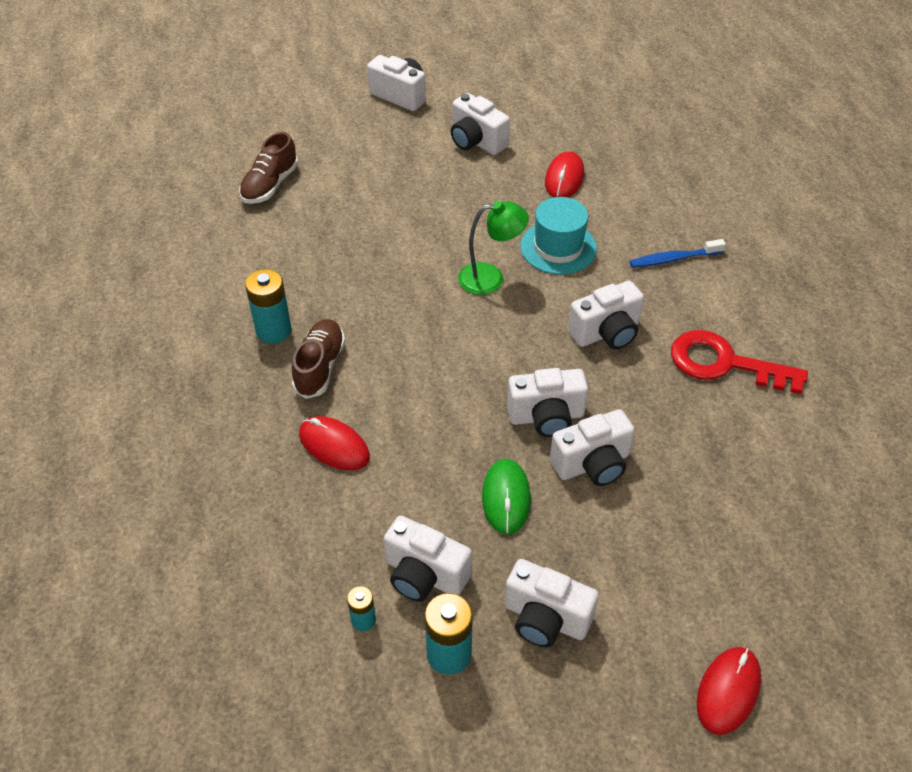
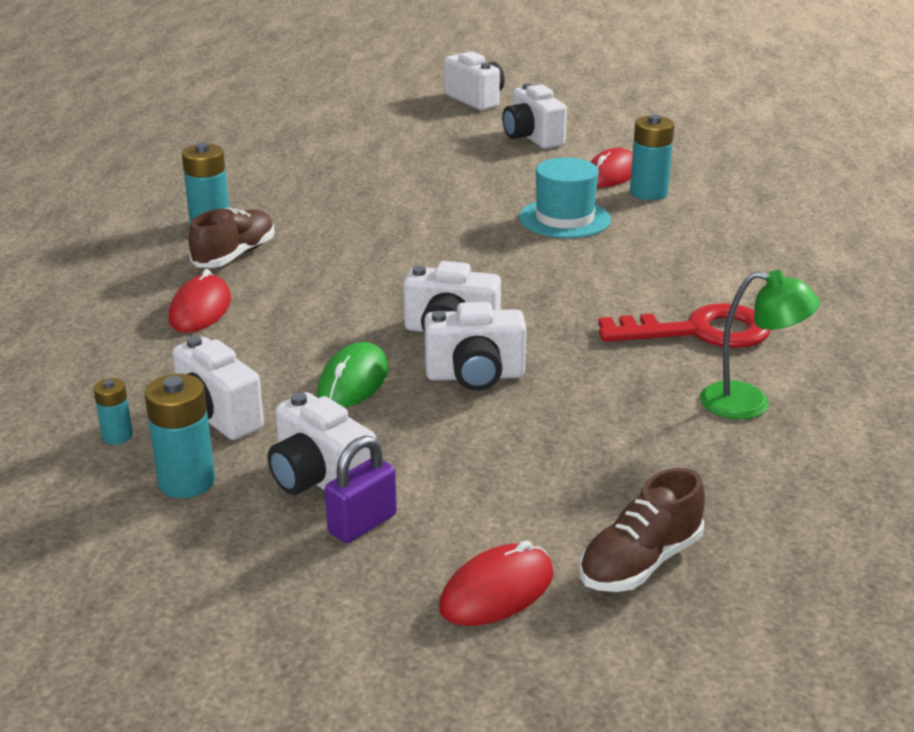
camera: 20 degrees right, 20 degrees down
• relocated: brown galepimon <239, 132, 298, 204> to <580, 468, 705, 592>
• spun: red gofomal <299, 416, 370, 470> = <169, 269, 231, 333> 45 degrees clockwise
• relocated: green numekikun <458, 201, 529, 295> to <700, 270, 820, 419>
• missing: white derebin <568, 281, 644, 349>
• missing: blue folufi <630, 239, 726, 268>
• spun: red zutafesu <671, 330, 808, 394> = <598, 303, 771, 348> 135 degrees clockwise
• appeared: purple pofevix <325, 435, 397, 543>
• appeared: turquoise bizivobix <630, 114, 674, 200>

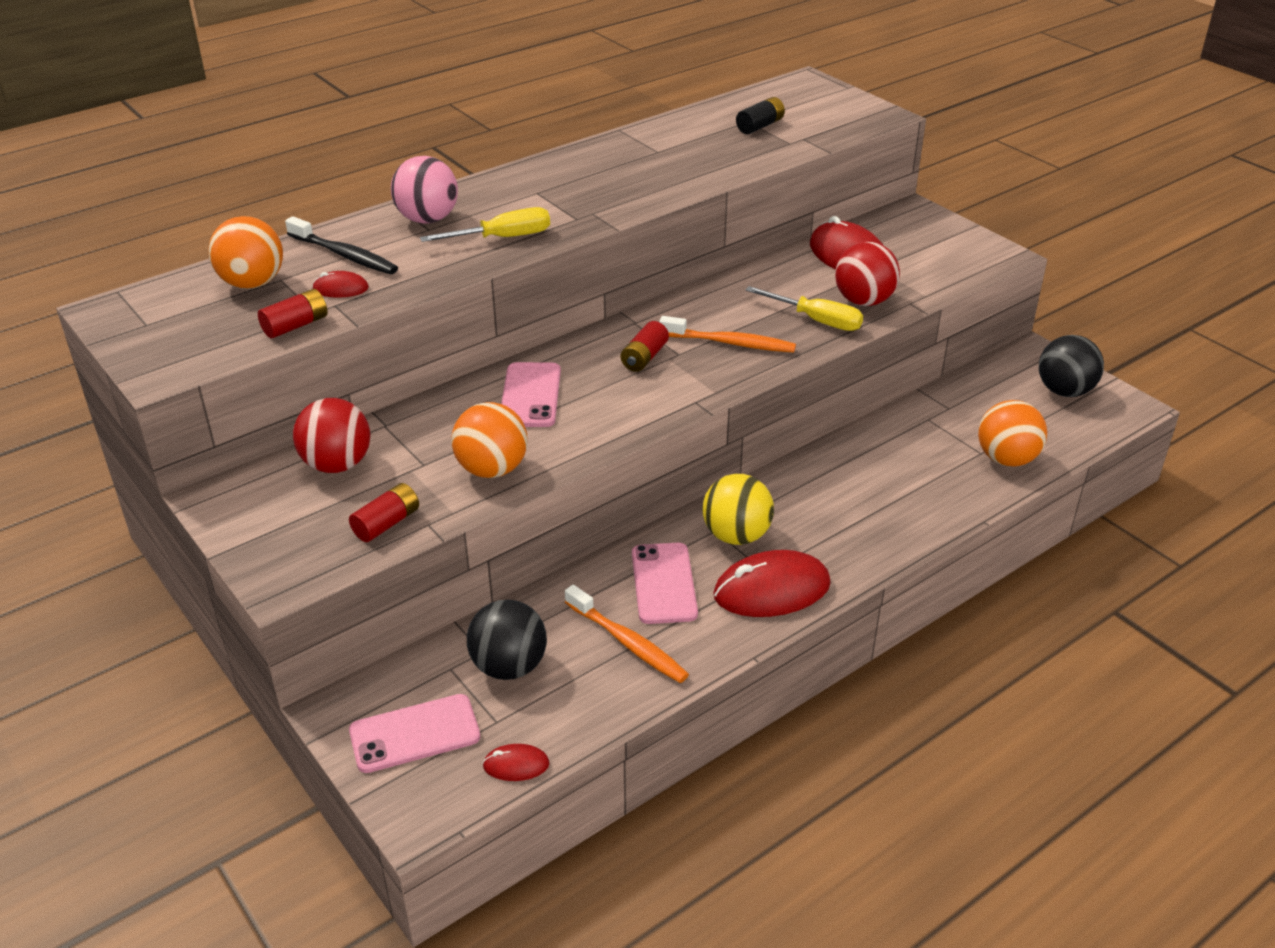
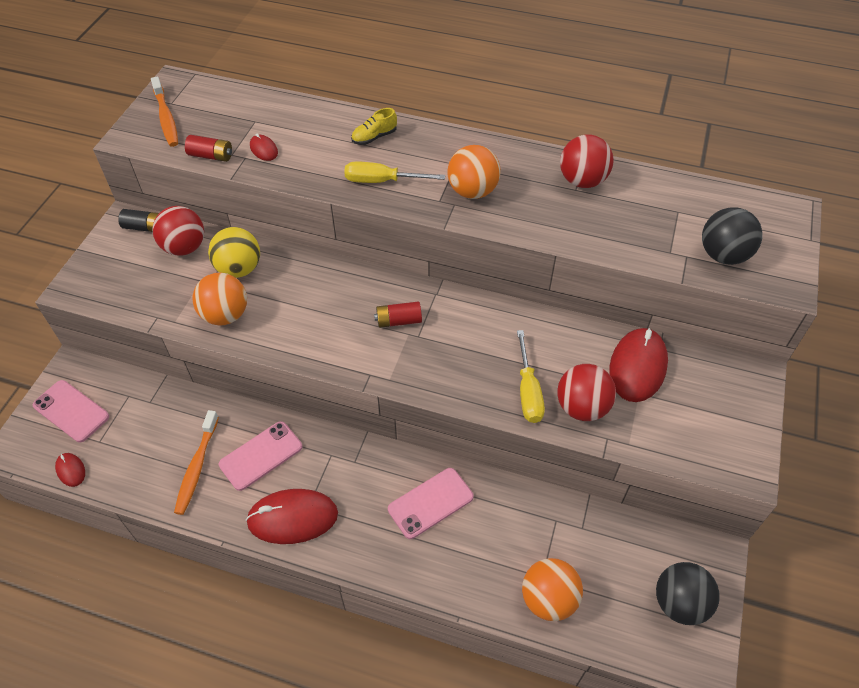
camera: 55 degrees right, 15 degrees up
• relocated: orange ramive <208, 216, 283, 289> to <447, 145, 501, 199>
• missing: black folufi <285, 216, 398, 274>
• missing: red bizivobix <349, 483, 419, 542>
• exchanged: pink ramive <391, 156, 458, 224> to yellow galepimon <351, 108, 397, 145>
• spun: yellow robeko <420, 207, 550, 242> = <344, 162, 445, 183> 150 degrees clockwise
• relocated: black ramive <467, 600, 547, 680> to <702, 207, 763, 265>
• relocated: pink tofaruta <501, 362, 561, 427> to <388, 468, 474, 539>
• relocated: orange folufi <659, 316, 796, 353> to <151, 77, 178, 147>
• relocated: yellow ramive <703, 474, 774, 545> to <208, 227, 260, 278>
• spun: red gofomal <713, 550, 831, 617> = <246, 489, 338, 544> 45 degrees counterclockwise
• relocated: black bizivobix <736, 97, 785, 134> to <118, 209, 159, 232>
• appeared: red ramive <560, 134, 613, 188>

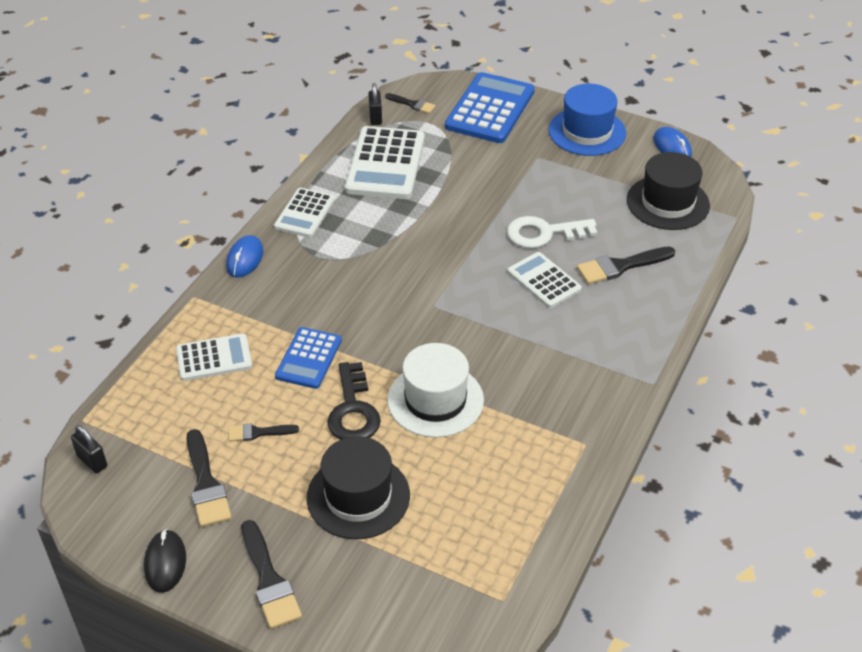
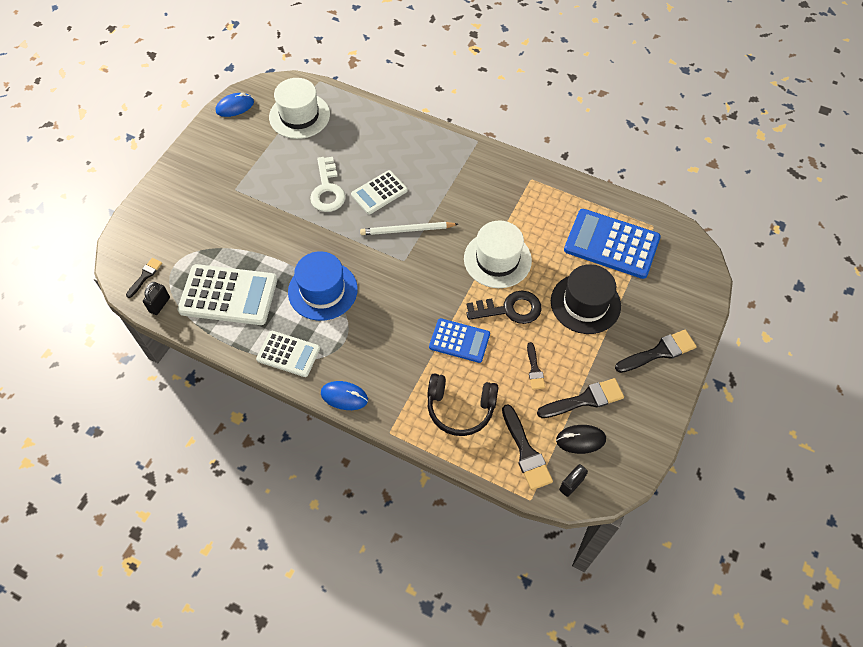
camera: 90 degrees left, 15 degrees up
• relocated: black gofomal <144, 529, 186, 593> to <556, 425, 606, 454>
• exchanged: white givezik <176, 334, 252, 381> to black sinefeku <427, 373, 498, 436>
• spun: black pofevix <368, 83, 382, 125> = <143, 282, 170, 315> 60 degrees counterclockwise
• relocated: blue givezik <445, 72, 535, 143> to <564, 209, 661, 279>
• relocated: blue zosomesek <548, 84, 626, 156> to <288, 251, 358, 321>
• relocated: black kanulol <577, 246, 675, 284> to <502, 404, 553, 490>
• colour: black zosomesek <627, 152, 710, 230> to white zosomesek <269, 78, 330, 139>
• appeared: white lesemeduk <360, 222, 458, 235>

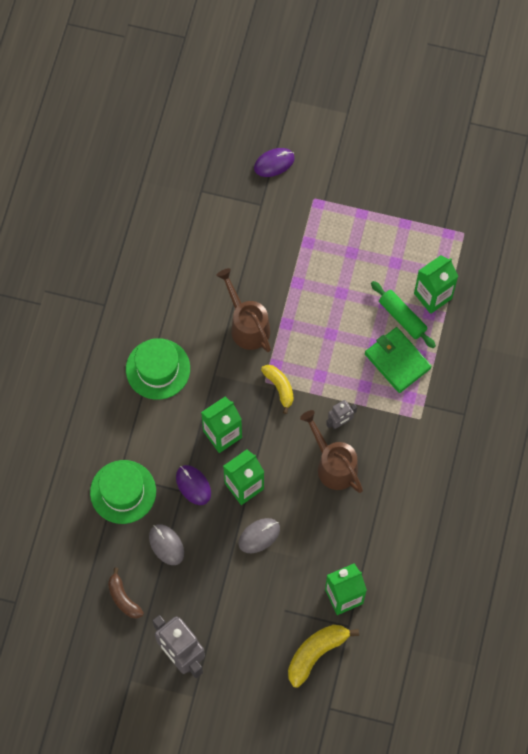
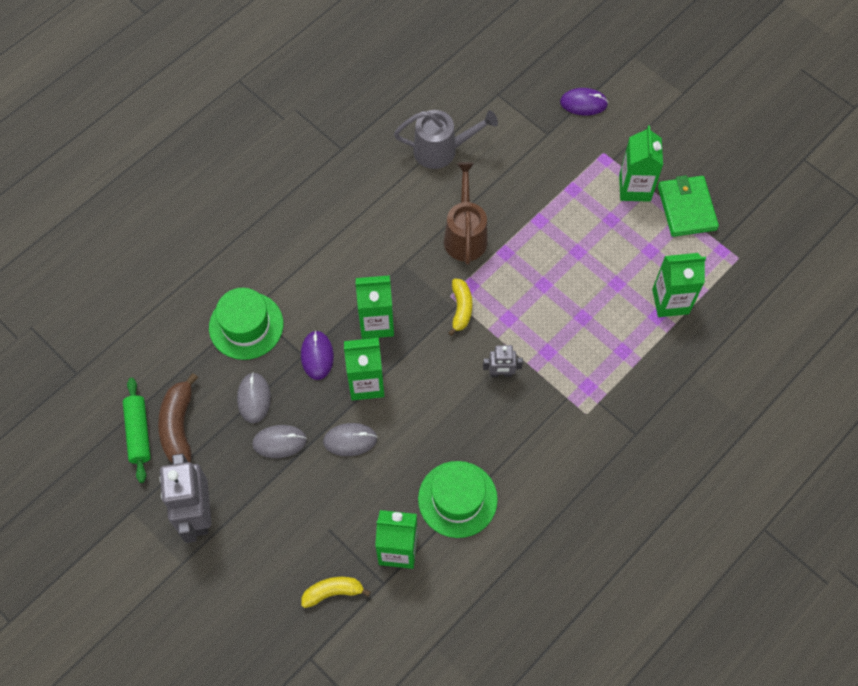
camera: 30 degrees right, 5 degrees down
• size: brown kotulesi <108, 568, 144, 618> = <158, 373, 198, 464> x1.51
• relocated: green zosomesek <126, 338, 190, 400> to <418, 461, 498, 538>
• size: yellow kotulesi <288, 625, 359, 687> = <301, 577, 371, 608> x0.66
• missing: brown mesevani <300, 410, 363, 493>
• relocated: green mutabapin <365, 327, 432, 393> to <658, 175, 719, 237>
• relocated: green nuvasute <371, 281, 436, 348> to <123, 378, 151, 483>
• appeared: grey gofomal <252, 425, 307, 458>
• appeared: grey mesevani <394, 110, 498, 169>
• appeared: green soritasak <619, 126, 663, 202>

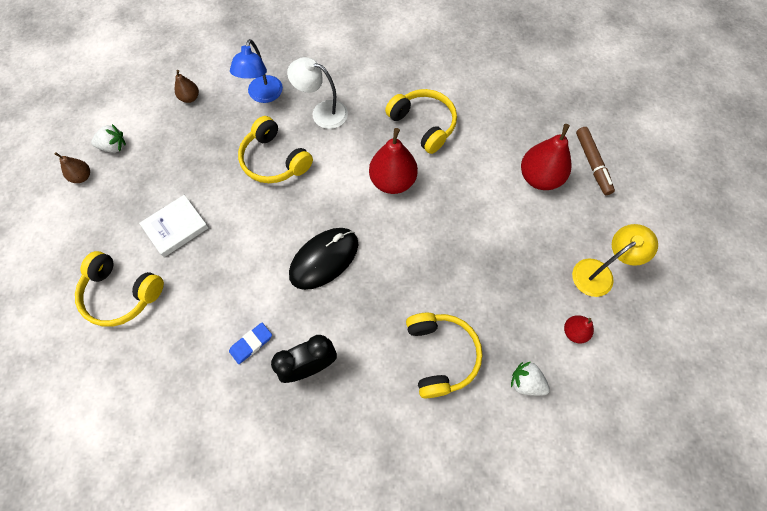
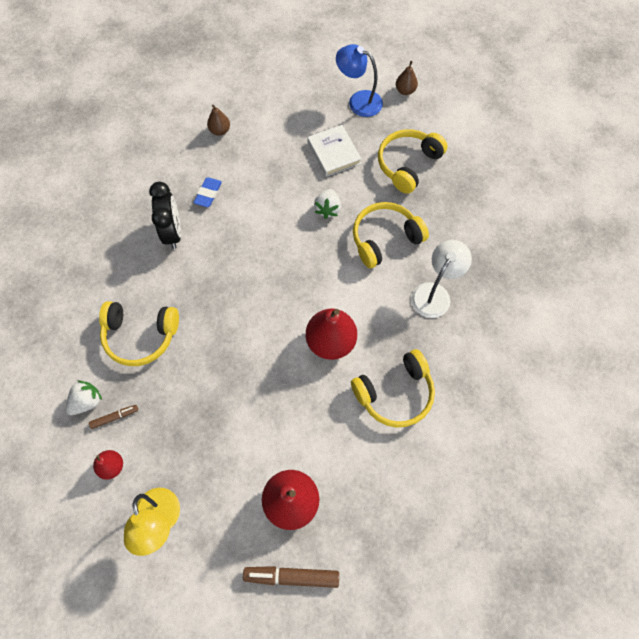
camera: 105 degrees right, 0 degrees up
• relocated: yellow sinefeku <75, 251, 164, 327> to <378, 129, 448, 194>
• relocated: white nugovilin <91, 124, 126, 153> to <314, 189, 341, 219>
• relocated: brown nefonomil <175, 70, 199, 103> to <207, 105, 230, 136>
• spun: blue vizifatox <229, 323, 272, 364> = <194, 178, 222, 207> 45 degrees clockwise
• relocated: blue numekikun <230, 39, 283, 103> to <336, 44, 383, 117>
• missing: black gofomal <289, 228, 358, 290>
• appeared: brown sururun <89, 405, 138, 429>

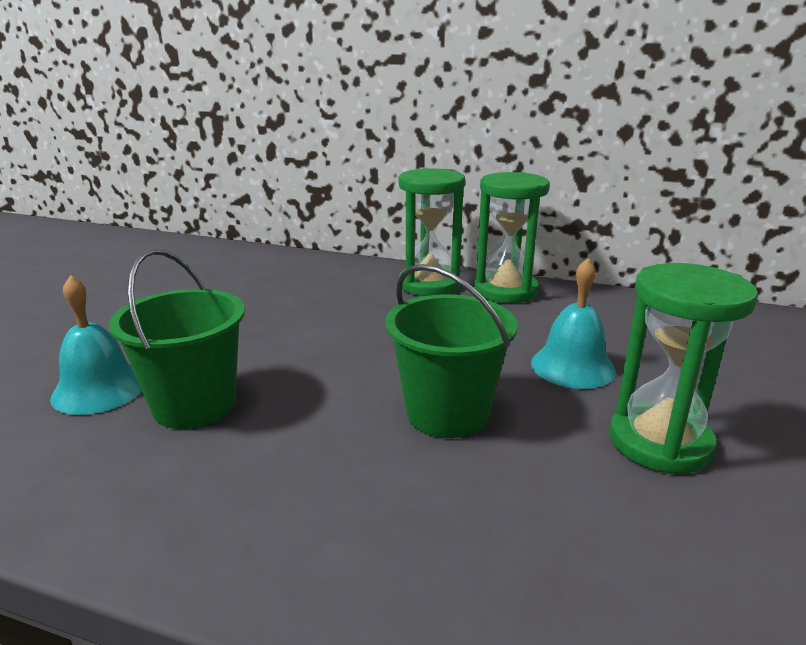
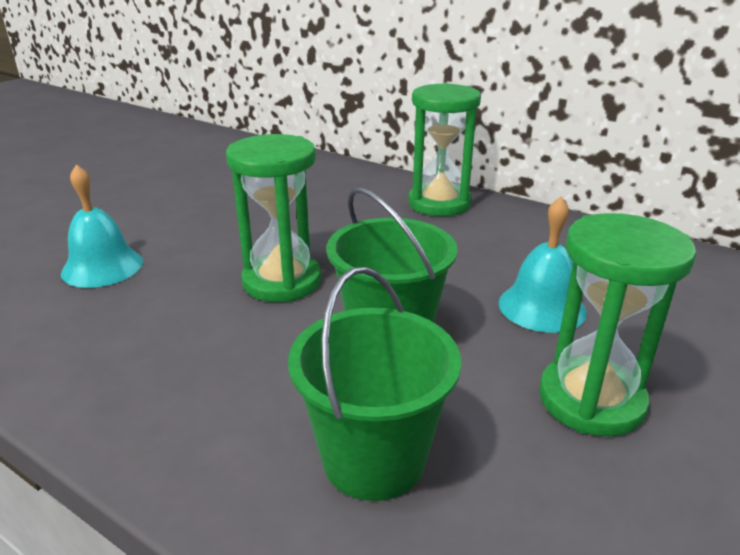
camera: 15 degrees right, 5 degrees up
• relocated: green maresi <109, 249, 245, 429> to <288, 266, 461, 501>
• relocated: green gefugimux <474, 172, 550, 303> to <226, 134, 322, 302>

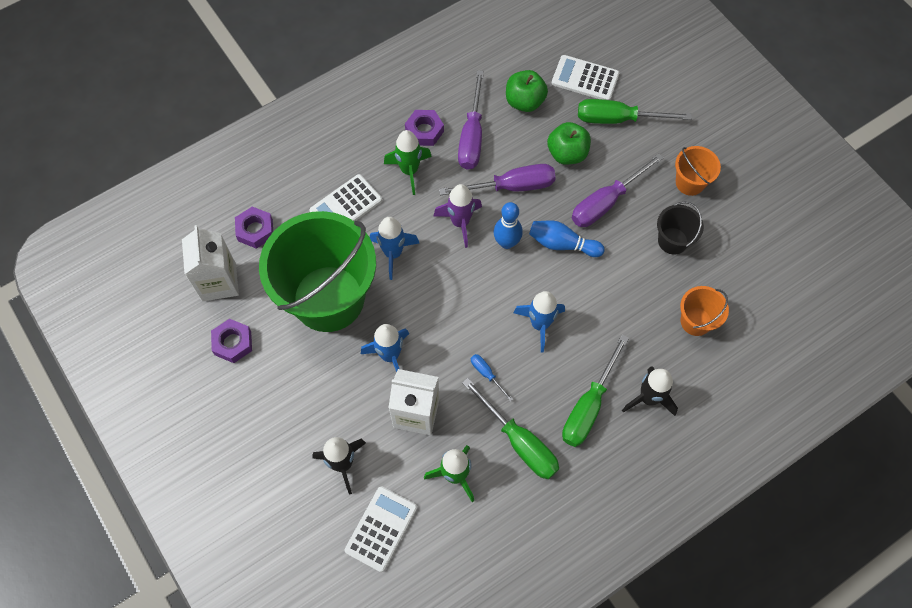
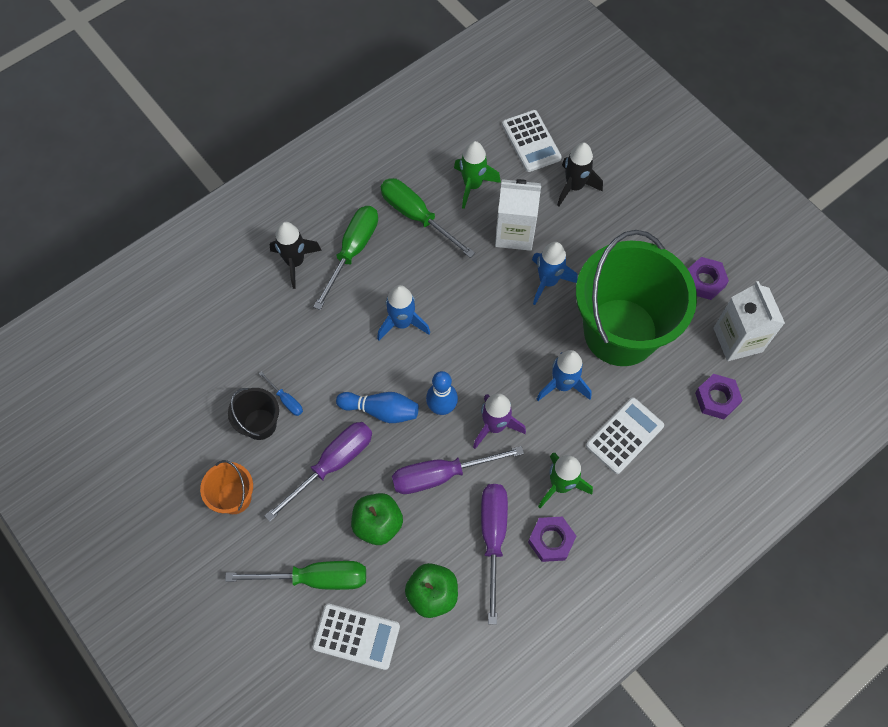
camera: 175 degrees right, 0 degrees up
• spun: white givezik <345, 486, 417, 572> = <502, 110, 562, 172> 45 degrees counterclockwise
• relocated: blue robeko <471, 354, 513, 402> to <259, 371, 303, 416>
• missing: orange maresi <680, 286, 729, 336>

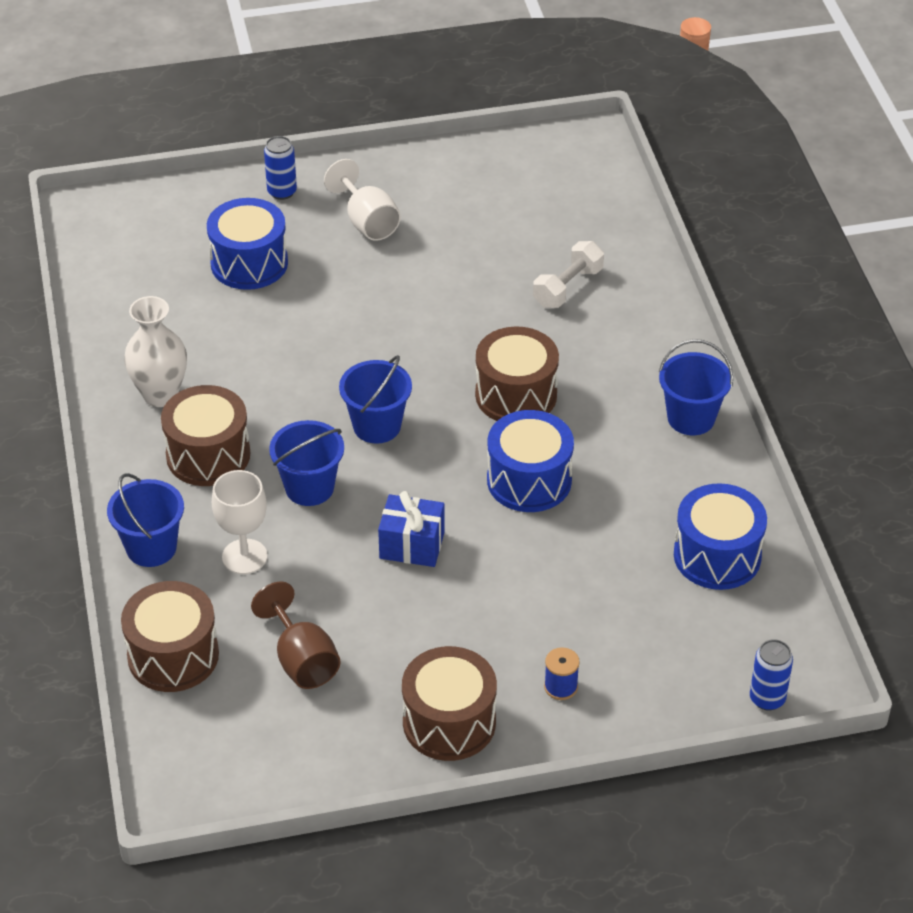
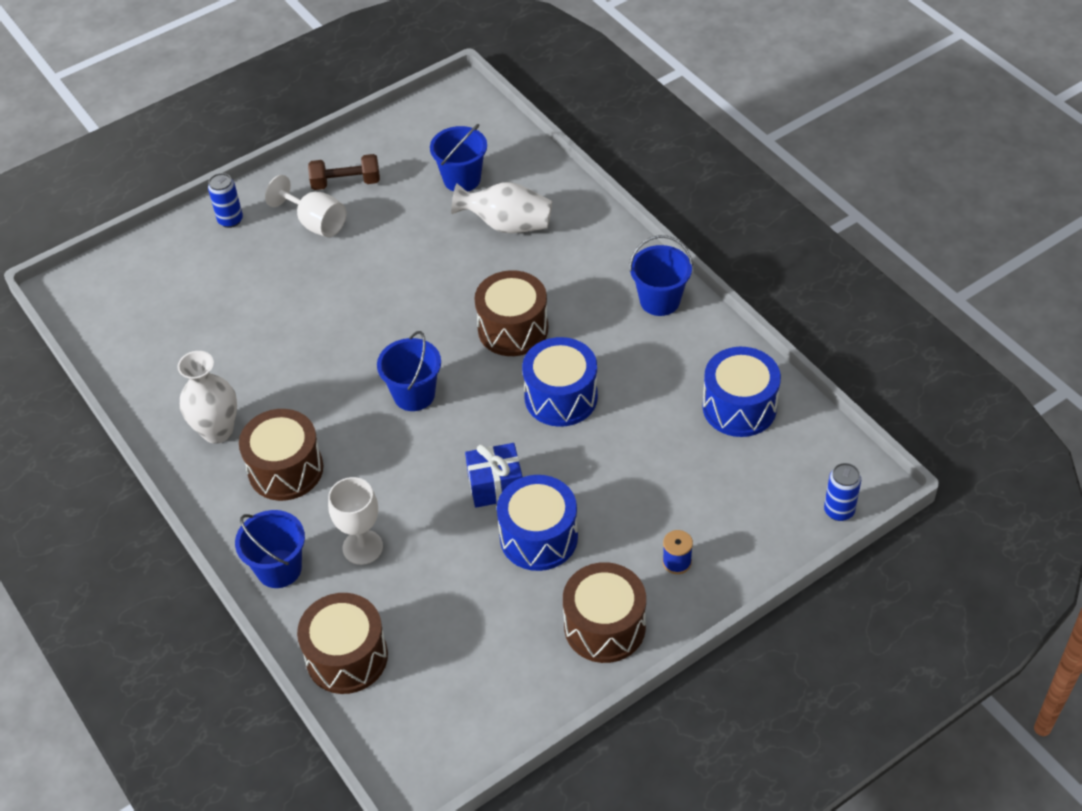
camera: 20 degrees left, 5 degrees up
• relocated: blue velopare <207, 198, 288, 290> to <497, 475, 578, 571>
• missing: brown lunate <251, 582, 341, 689>
• relocated: blue maresi <269, 420, 344, 506> to <430, 124, 487, 191>
• exchanged: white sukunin <533, 241, 604, 308> to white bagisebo <451, 182, 552, 233>
• appeared: brown sukunin <308, 154, 380, 190>

